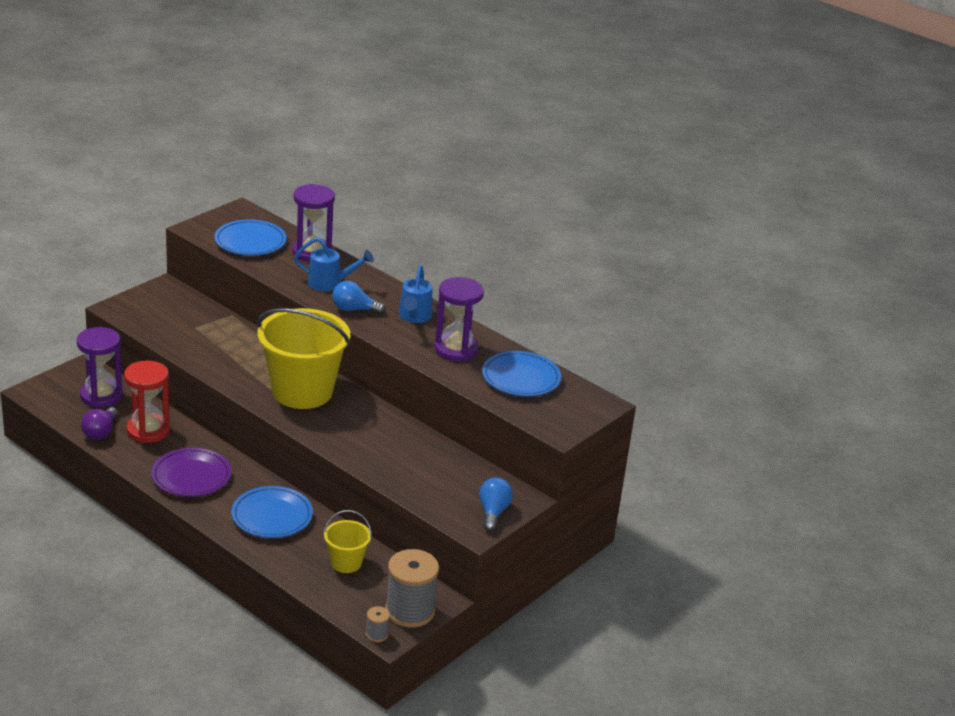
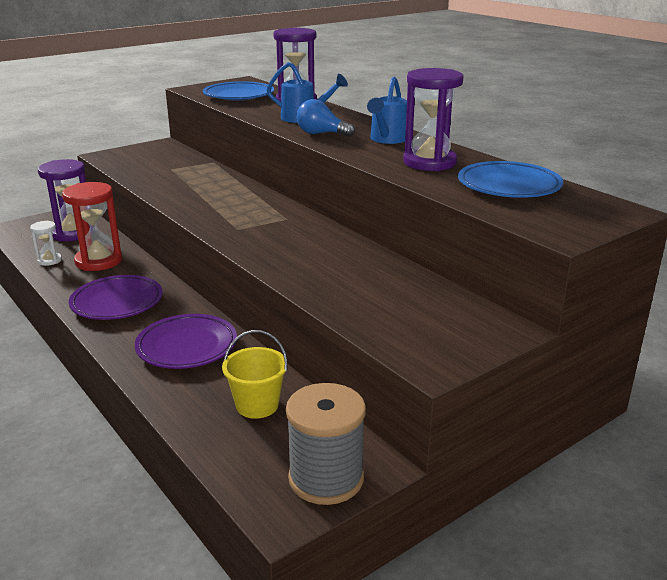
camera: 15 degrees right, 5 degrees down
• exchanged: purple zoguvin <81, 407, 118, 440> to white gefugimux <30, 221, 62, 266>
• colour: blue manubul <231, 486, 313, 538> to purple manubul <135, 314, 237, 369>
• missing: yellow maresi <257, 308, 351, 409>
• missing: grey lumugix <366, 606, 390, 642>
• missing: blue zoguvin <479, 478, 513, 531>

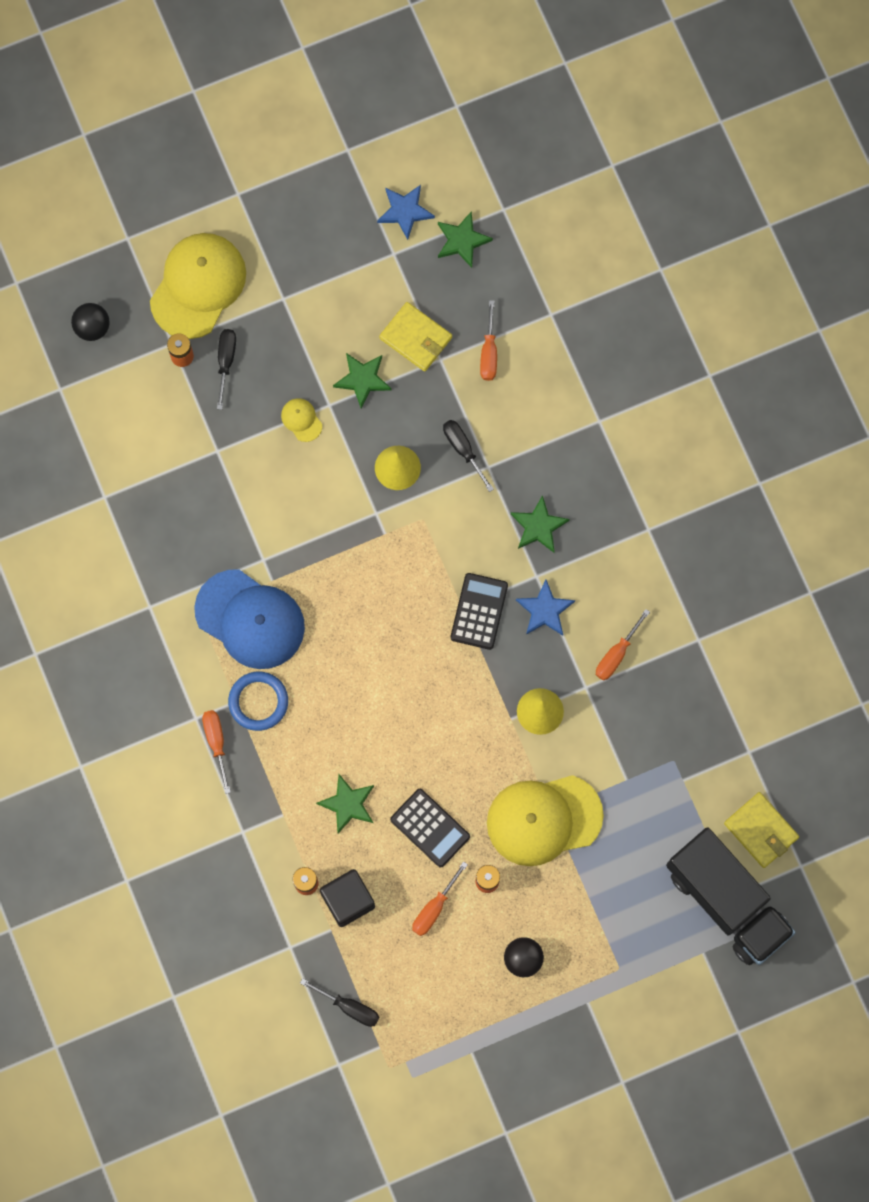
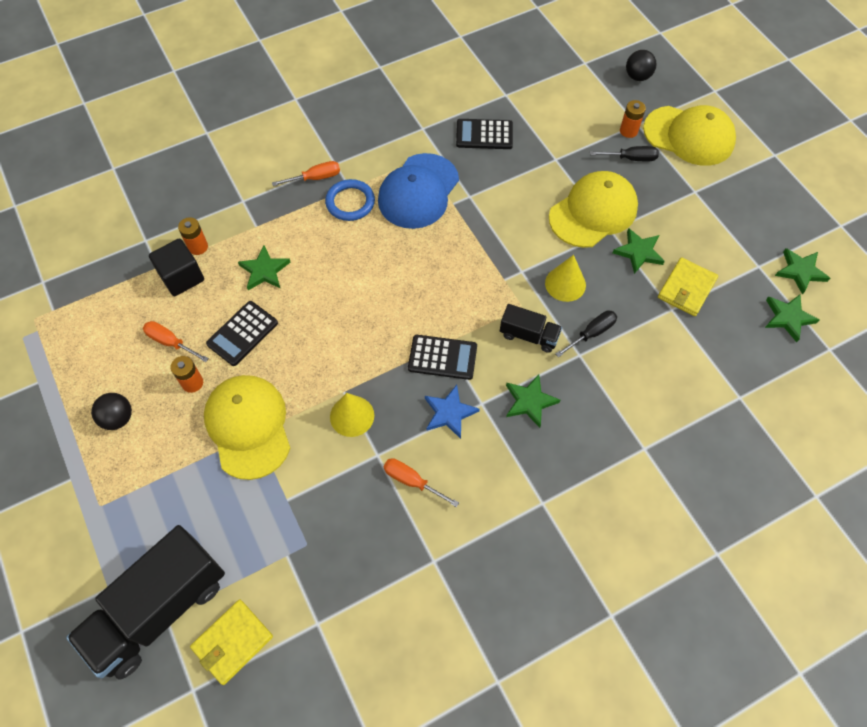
camera: 85 degrees right, 15 degrees down
• size: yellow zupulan <281, 398, 322, 442> = <549, 171, 638, 248> x2.42
• missing: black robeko <300, 978, 379, 1027>
• colour: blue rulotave <377, 185, 435, 240> to green rulotave <775, 248, 830, 295>
• missing: orange robeko <480, 300, 497, 381>
• appeared: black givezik <456, 119, 513, 149>
• appeared: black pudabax <500, 304, 562, 353>

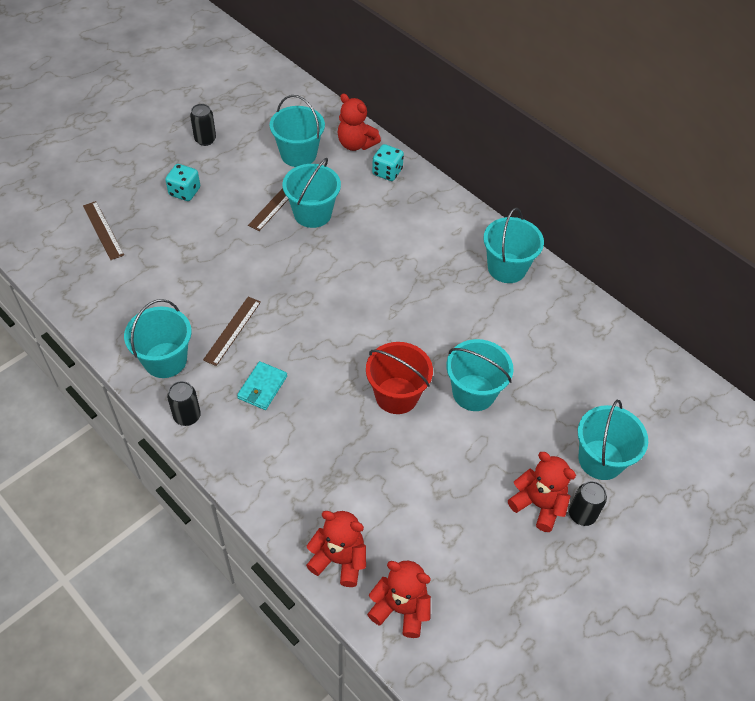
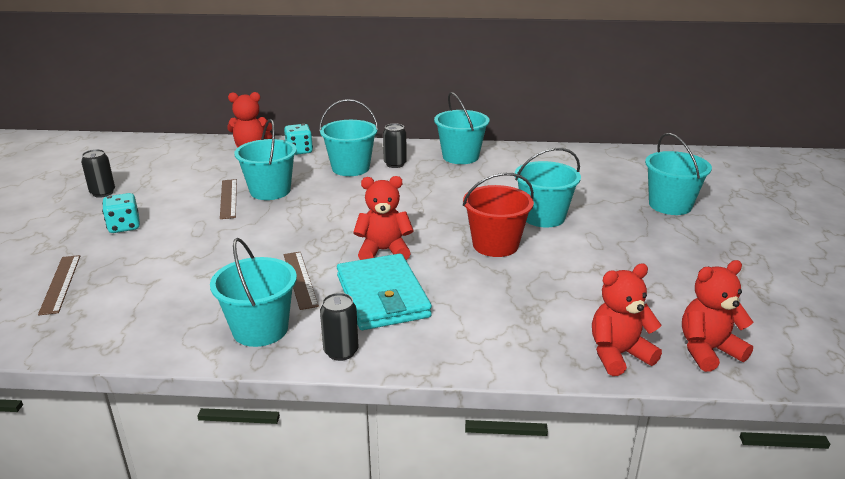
camera: 40 degrees left, 25 degrees down
• spun: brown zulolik <83, 201, 124, 260> = <38, 255, 80, 316> 60 degrees clockwise
• size: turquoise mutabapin <237, 361, 287, 410> = <337, 254, 432, 330> x1.86
• relocated: turquoise maresi <270, 95, 325, 167> to <319, 99, 379, 176>
• relocated: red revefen <508, 452, 576, 532> to <353, 176, 414, 260>
• relocated: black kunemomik <569, 481, 607, 526> to <383, 123, 407, 168>

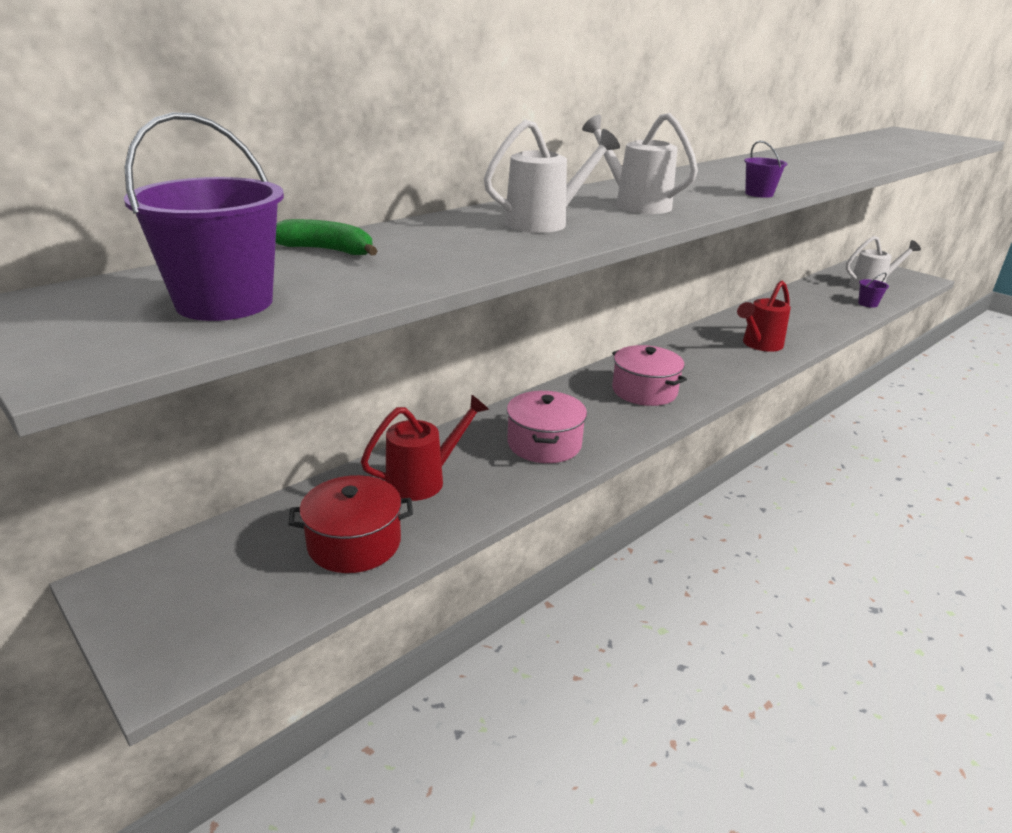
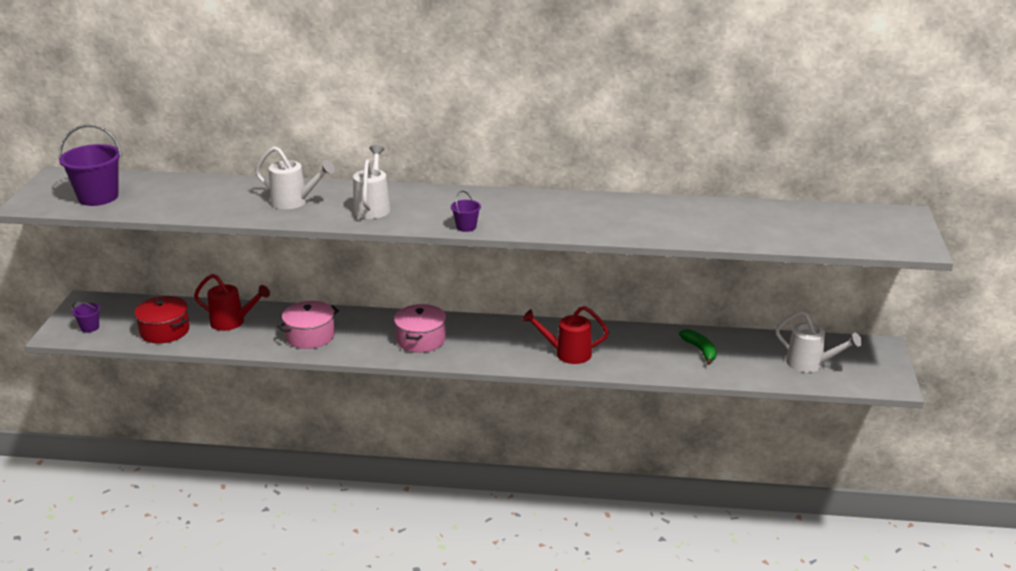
camera: 50 degrees right, 0 degrees up
• relocated: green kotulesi <276, 219, 378, 256> to <679, 329, 717, 365>
• relocated: purple maresi <858, 273, 889, 308> to <72, 302, 100, 332>

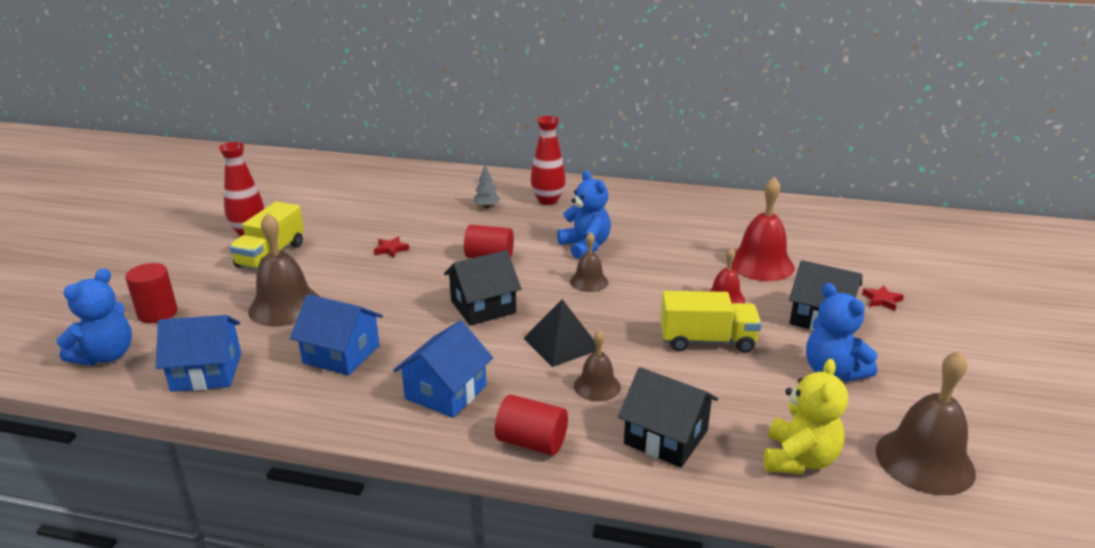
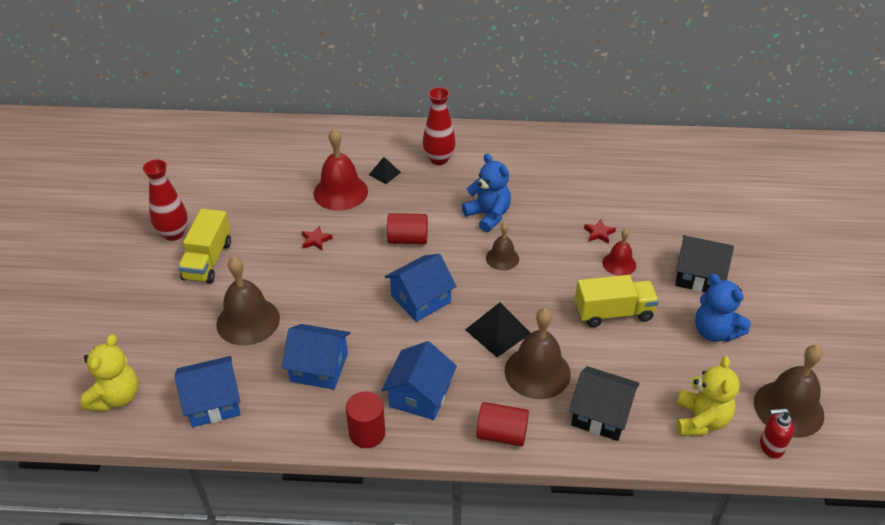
camera: 10 degrees left, 15 degrees up
• colour: blue revefen <57, 268, 132, 365> to yellow revefen <81, 334, 138, 411>
• relocated: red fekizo <125, 263, 178, 323> to <346, 391, 385, 448>
• colour: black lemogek <444, 250, 522, 325> to blue lemogek <385, 254, 457, 322>
• exchanged: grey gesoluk <473, 165, 500, 208> to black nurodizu <369, 157, 401, 184>
• size: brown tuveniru <574, 330, 621, 401> = <505, 308, 571, 399> x1.76
• relocated: red tuveniru <731, 177, 795, 281> to <313, 128, 368, 211>
• relocated: red rulotave <862, 285, 904, 311> to <584, 219, 616, 244>
• appeared: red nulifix <760, 408, 794, 459>

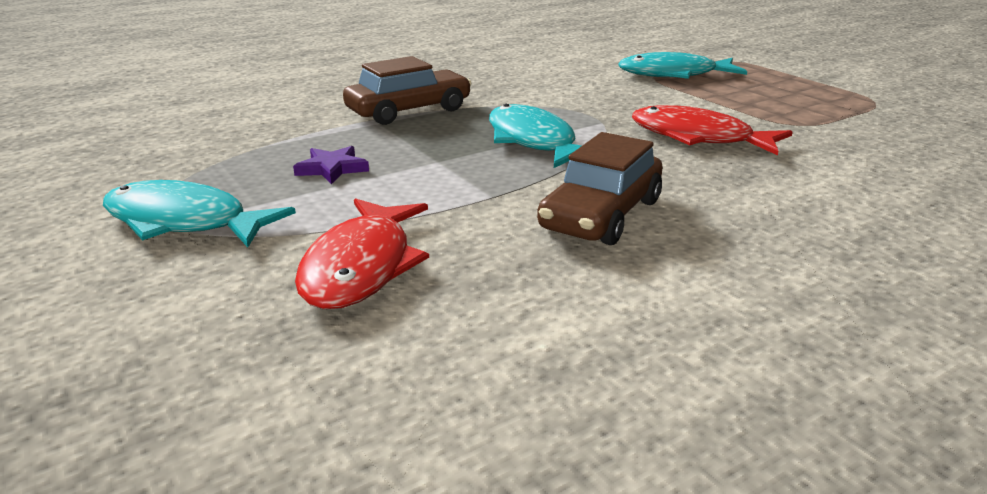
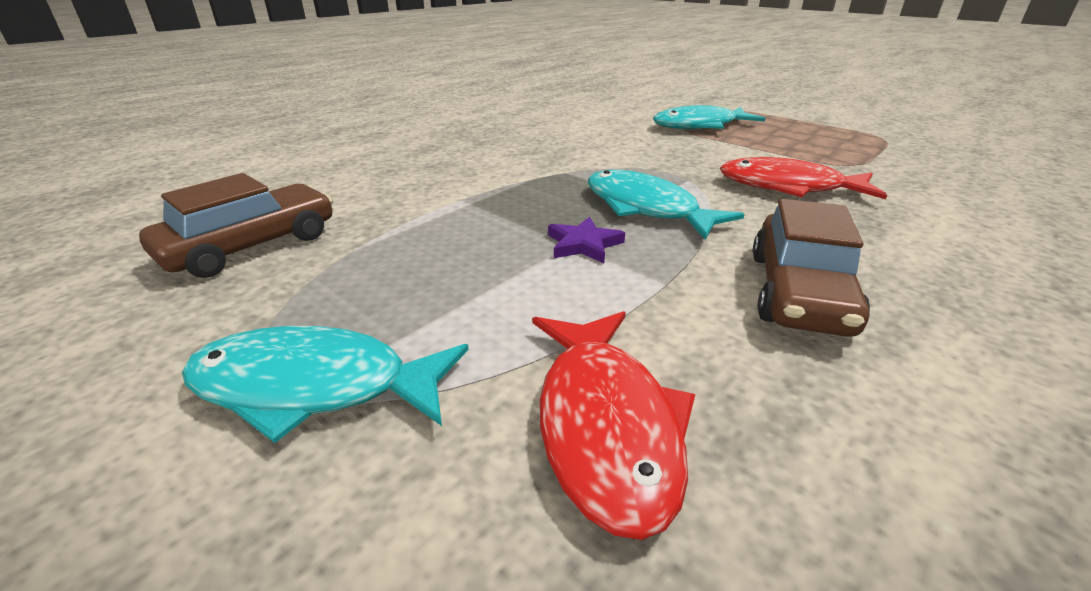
camera: 15 degrees left, 5 degrees up
• relocated: purple rulotave <293, 146, 369, 184> to <548, 217, 625, 263>
• relocated: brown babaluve <343, 56, 472, 125> to <139, 173, 333, 278>

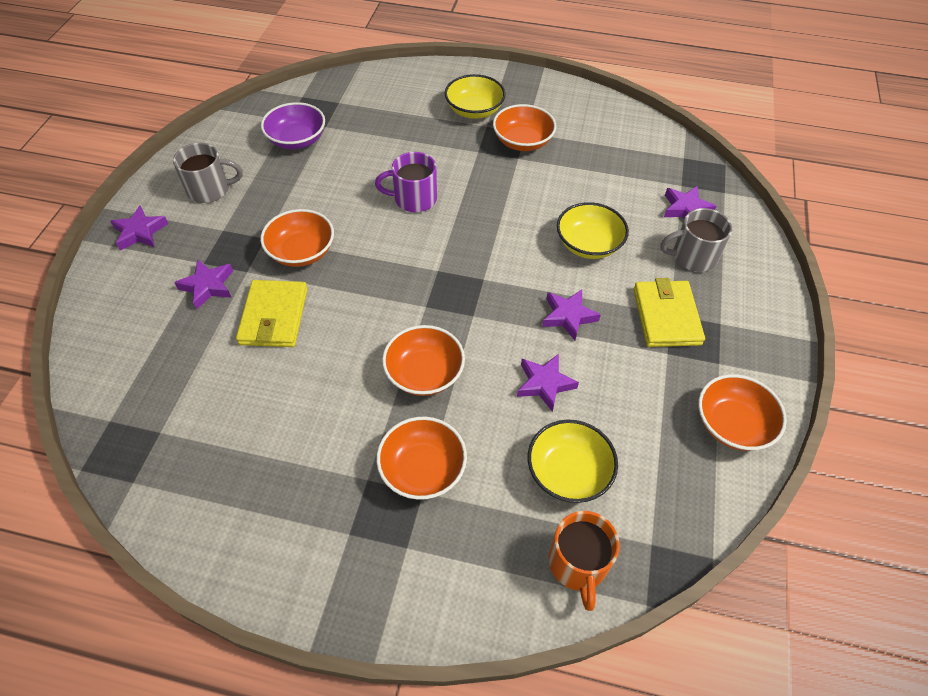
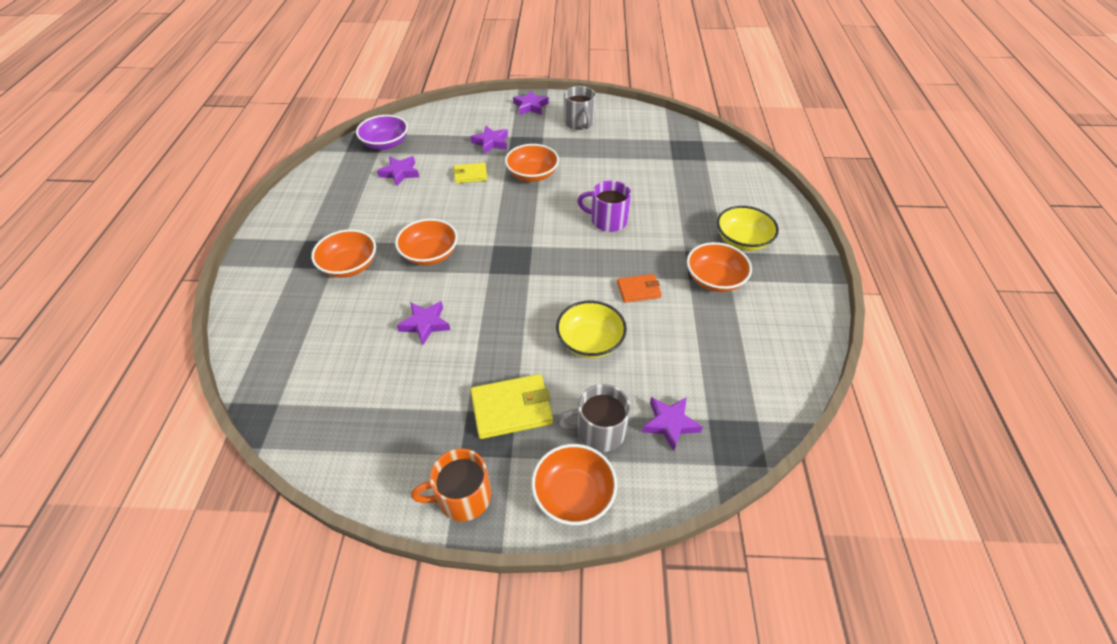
camera: 80 degrees right, 5 degrees down
• size: yellow mutabapin <236, 280, 307, 347> = <453, 163, 487, 183> x0.61
• relocated: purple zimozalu <261, 102, 325, 149> to <356, 115, 408, 150>
• spun: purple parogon <375, 152, 437, 212> = <577, 180, 631, 232> 60 degrees counterclockwise
• missing: yellow zimozalu <528, 419, 618, 503>
• relocated: purple rulotave <542, 290, 601, 341> to <377, 156, 419, 186>
• relocated: orange parogon <549, 511, 620, 611> to <411, 448, 491, 522>
• spun: grey parogon <660, 208, 732, 272> = <557, 384, 631, 452> 75 degrees counterclockwise
• relocated: orange zimozalu <698, 374, 787, 451> to <531, 444, 617, 525>
• appeared: orange mutabapin <617, 274, 662, 303>

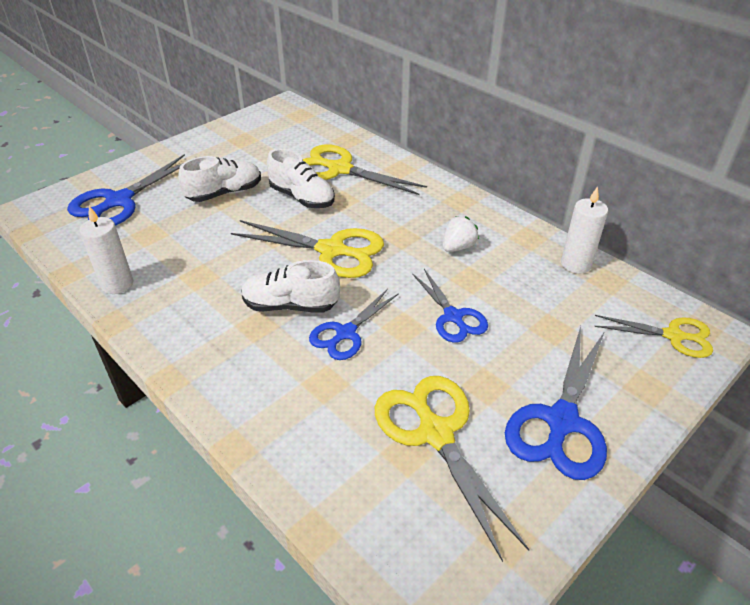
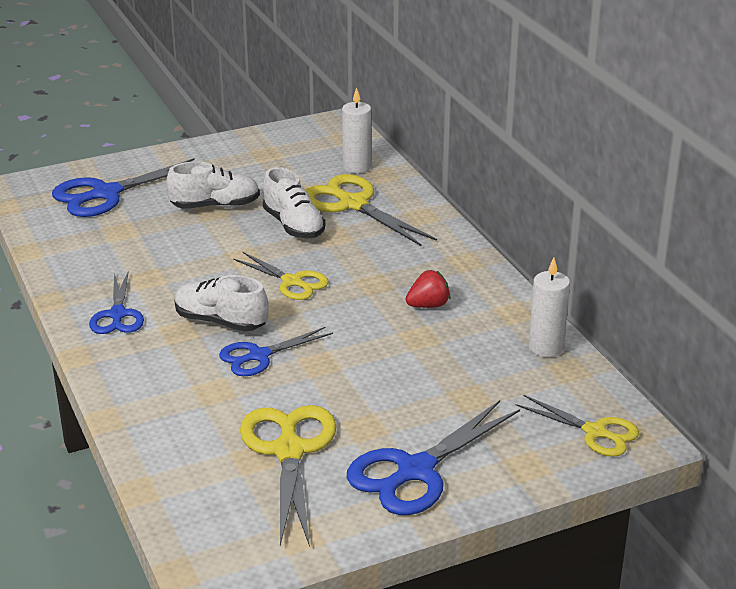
camera: 20 degrees right, 10 degrees down
• relocated: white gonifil <79, 206, 133, 294> to <342, 87, 371, 173>
• size: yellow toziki <231, 220, 384, 278> = <233, 252, 329, 300> x0.63
• relocated: blue toziki <412, 269, 488, 343> to <89, 270, 144, 334>
• colour: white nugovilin <443, 216, 479, 252> to red nugovilin <406, 270, 451, 308>

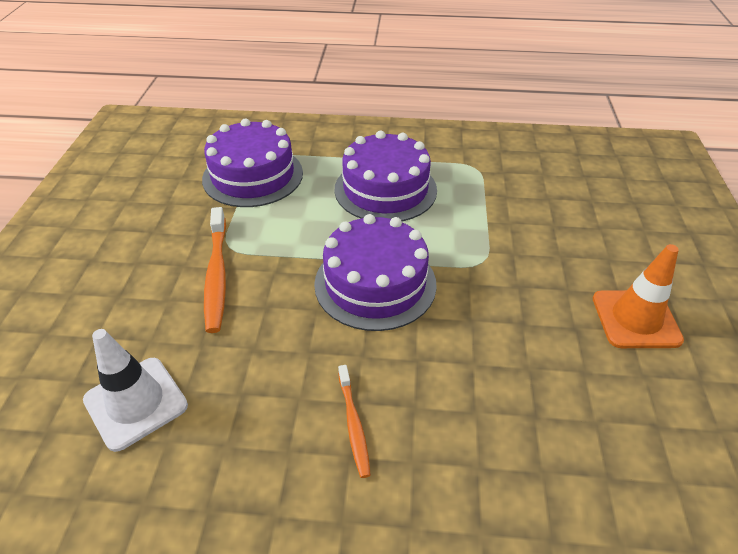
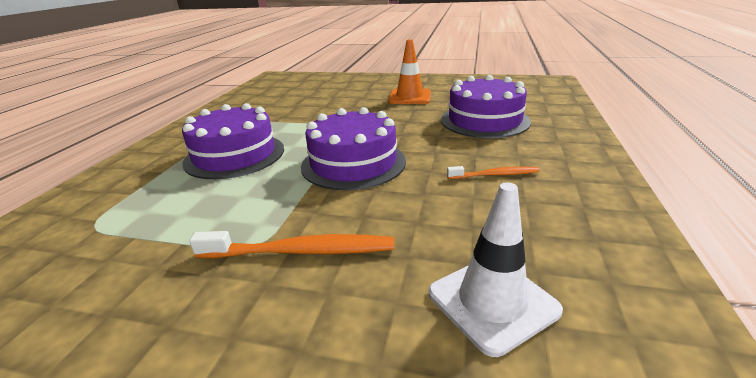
camera: 80 degrees left, 15 degrees down
• relocated: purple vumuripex <202, 119, 303, 207> to <441, 75, 531, 138>

